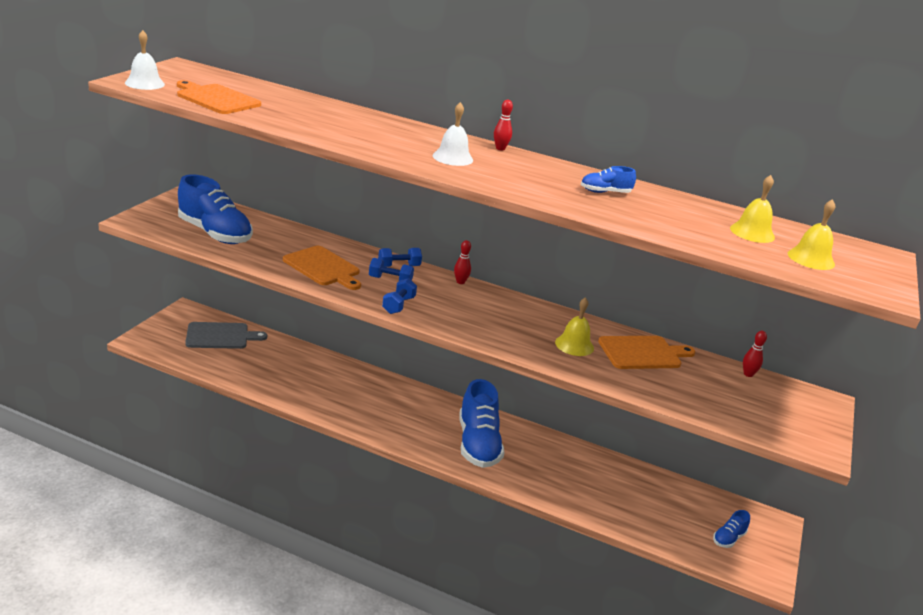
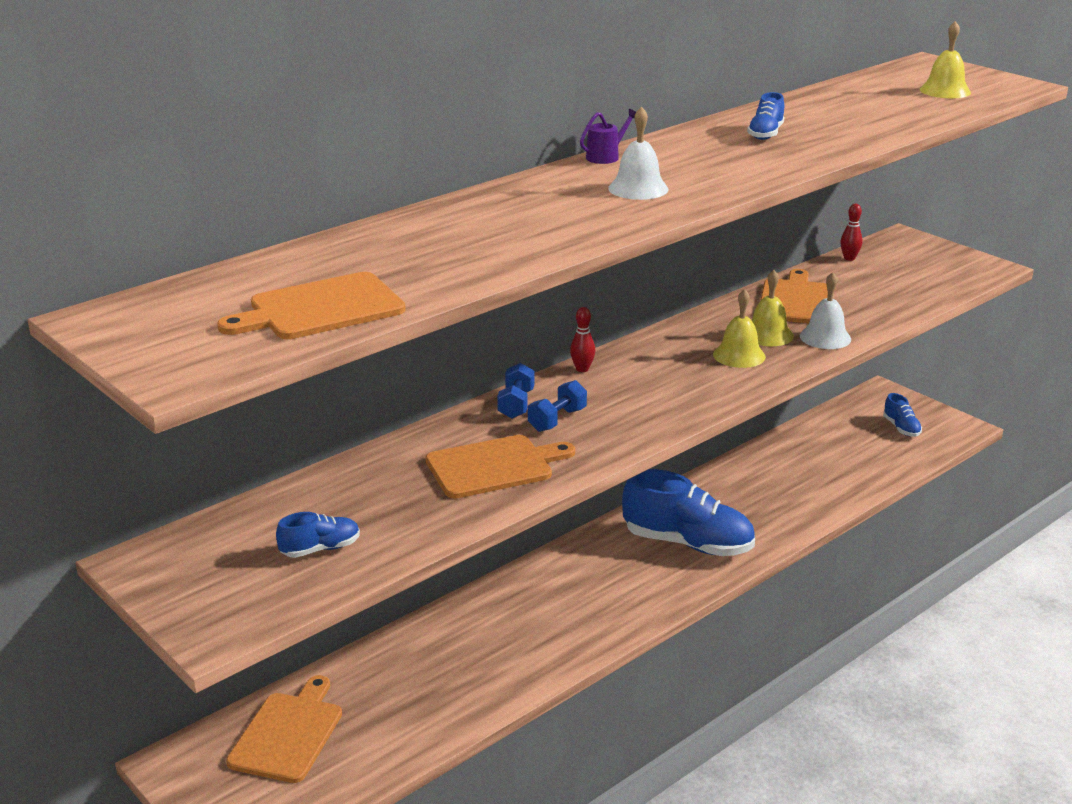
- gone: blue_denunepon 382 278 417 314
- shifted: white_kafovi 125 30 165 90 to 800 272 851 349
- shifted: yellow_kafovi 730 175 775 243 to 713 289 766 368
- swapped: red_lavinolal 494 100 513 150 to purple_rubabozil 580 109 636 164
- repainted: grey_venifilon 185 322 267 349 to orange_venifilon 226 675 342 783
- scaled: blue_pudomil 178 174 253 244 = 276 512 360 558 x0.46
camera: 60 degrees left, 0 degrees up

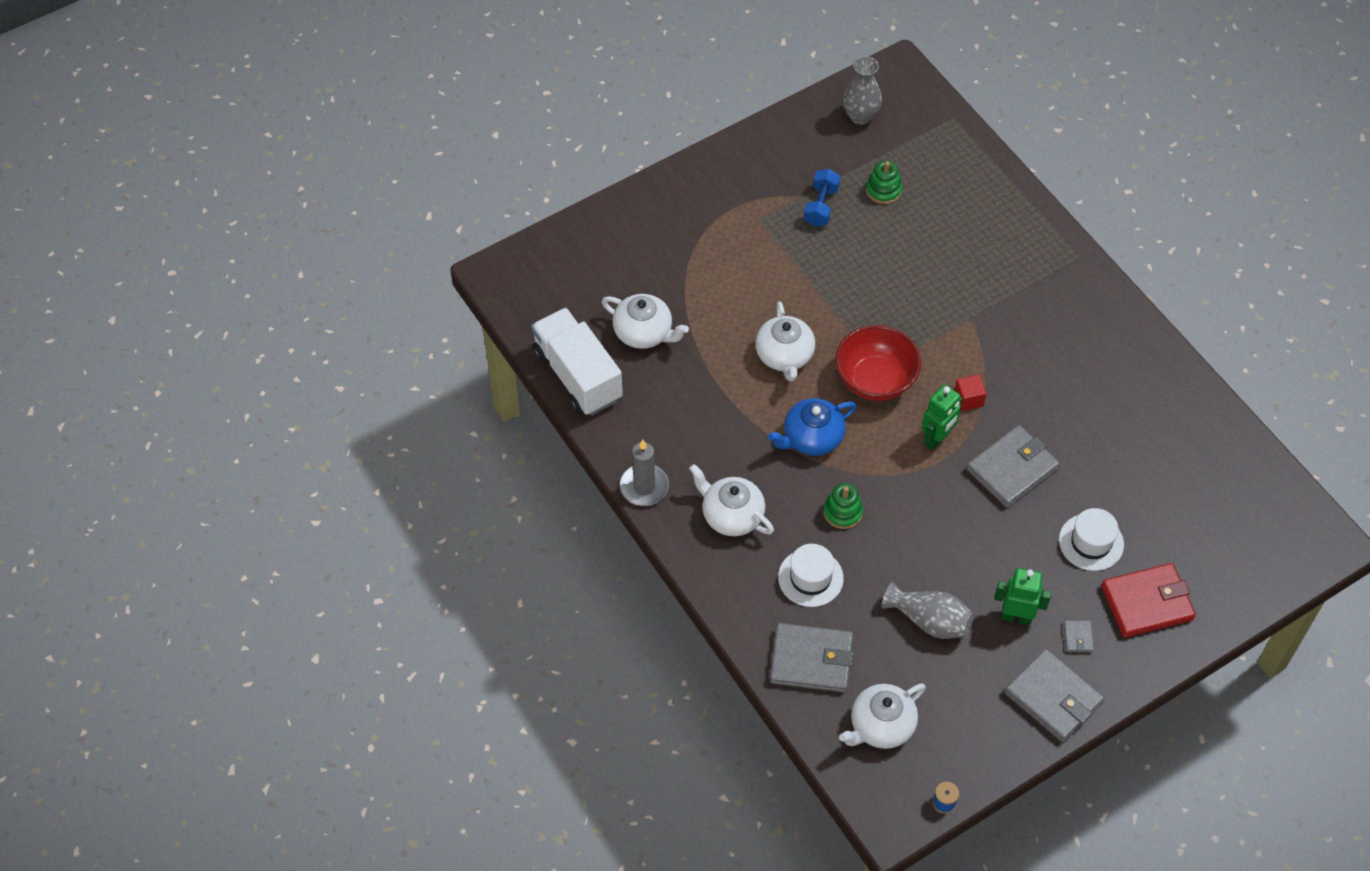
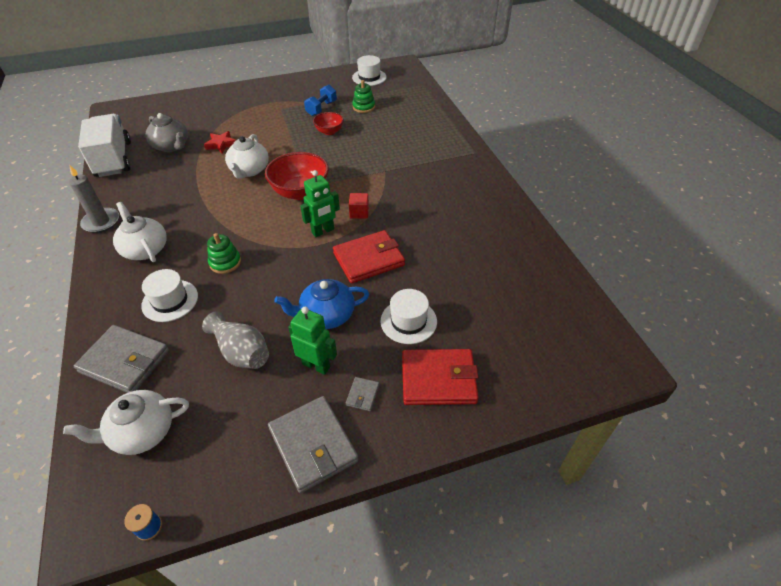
- new: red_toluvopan 204 131 236 154
- new: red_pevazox 313 112 344 135
- shifted: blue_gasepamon 768 398 857 456 to 274 279 369 329
- swapped: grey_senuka 842 56 882 125 to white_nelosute 352 55 387 86
- repainted: white_gasepamon 602 294 689 349 to grey_gasepamon 146 113 188 152
- repainted: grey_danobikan 966 425 1060 508 to red_danobikan 333 230 405 284
camera: 15 degrees right, 10 degrees down

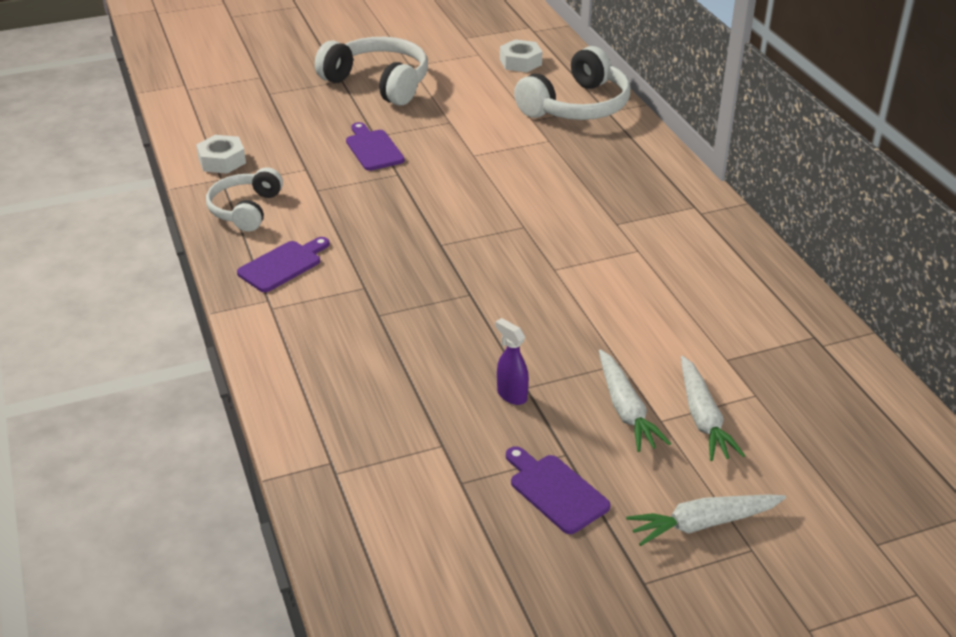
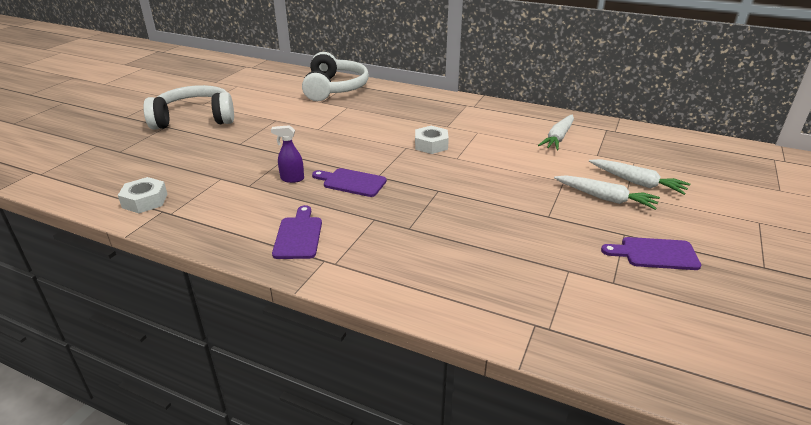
- gone: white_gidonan 206 167 283 232
- shifted: purple_venifilon 346 122 405 171 to 312 168 387 197
- shifted: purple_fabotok 495 318 529 405 to 271 125 304 183
- shifted: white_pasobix 500 39 542 72 to 415 126 449 154
- shifted: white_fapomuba 626 494 786 546 to 538 115 574 151
camera: 45 degrees left, 5 degrees down

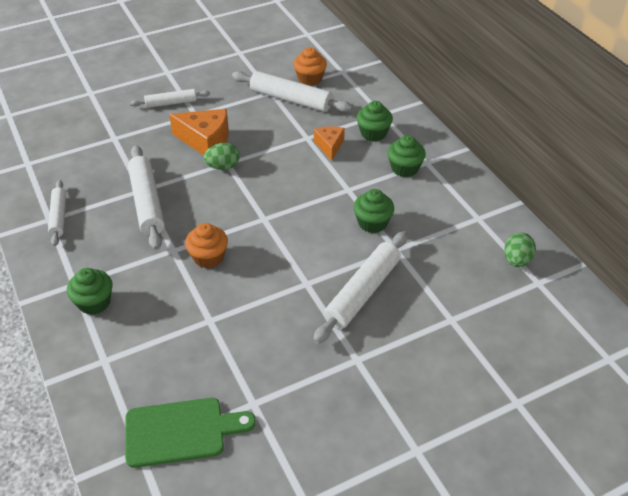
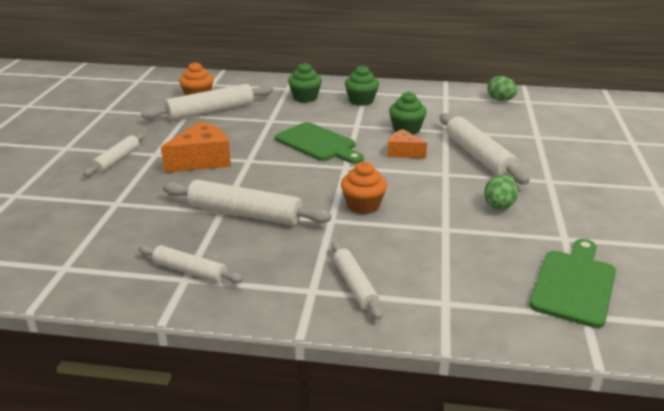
- new: green_venifilon 275 122 364 164
- shifted: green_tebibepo 204 143 240 170 to 484 175 518 210
- shifted: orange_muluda 314 126 345 161 to 387 129 427 158
- swapped: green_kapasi 67 268 113 315 to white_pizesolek 332 242 382 320
camera: 55 degrees left, 15 degrees down

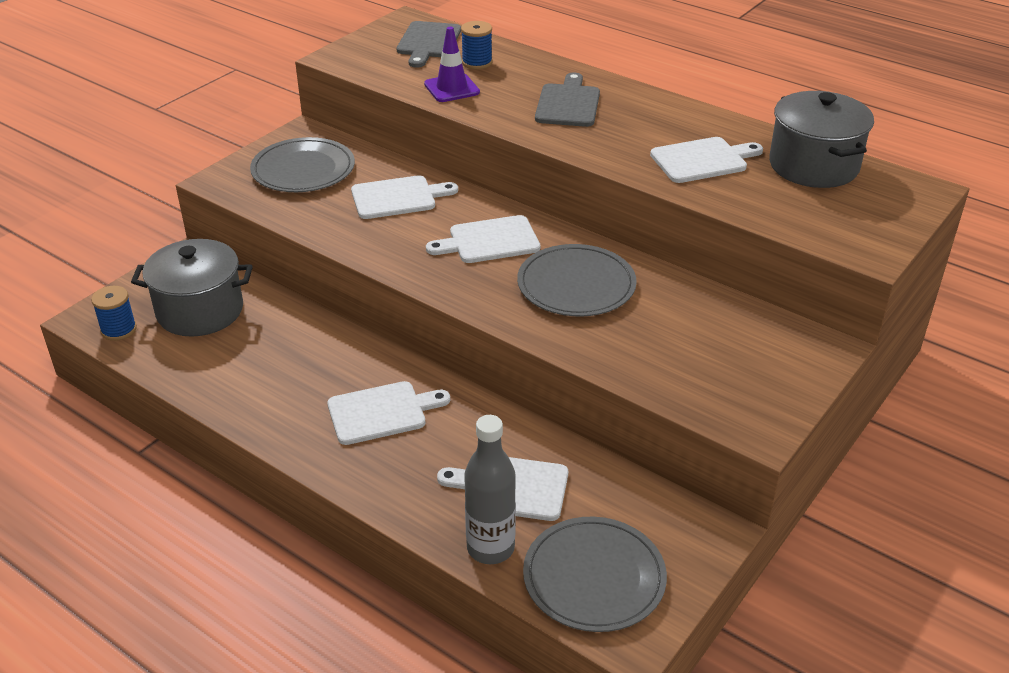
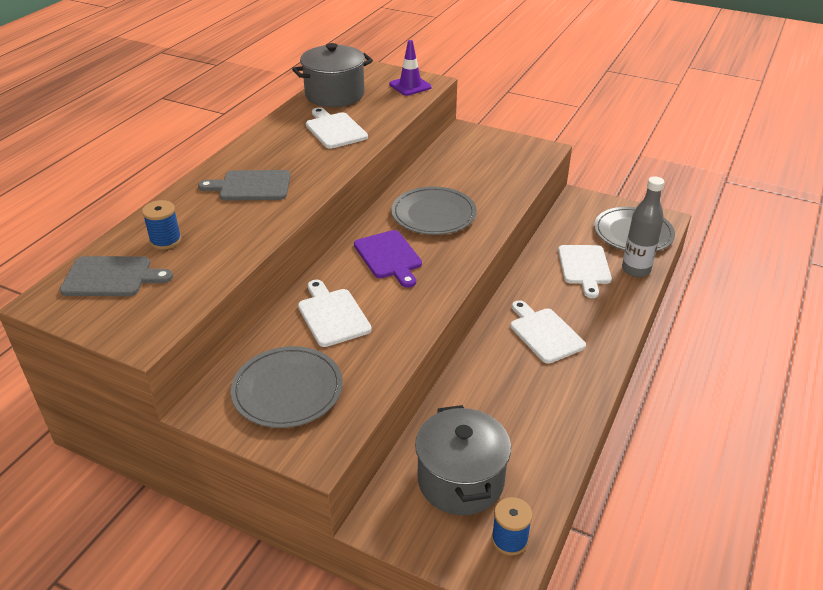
- shifted: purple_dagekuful 424 27 480 102 to 389 40 432 96
- repainted: white_venifilon 426 215 540 263 to purple_venifilon 354 230 422 288
camera: 100 degrees left, 0 degrees up

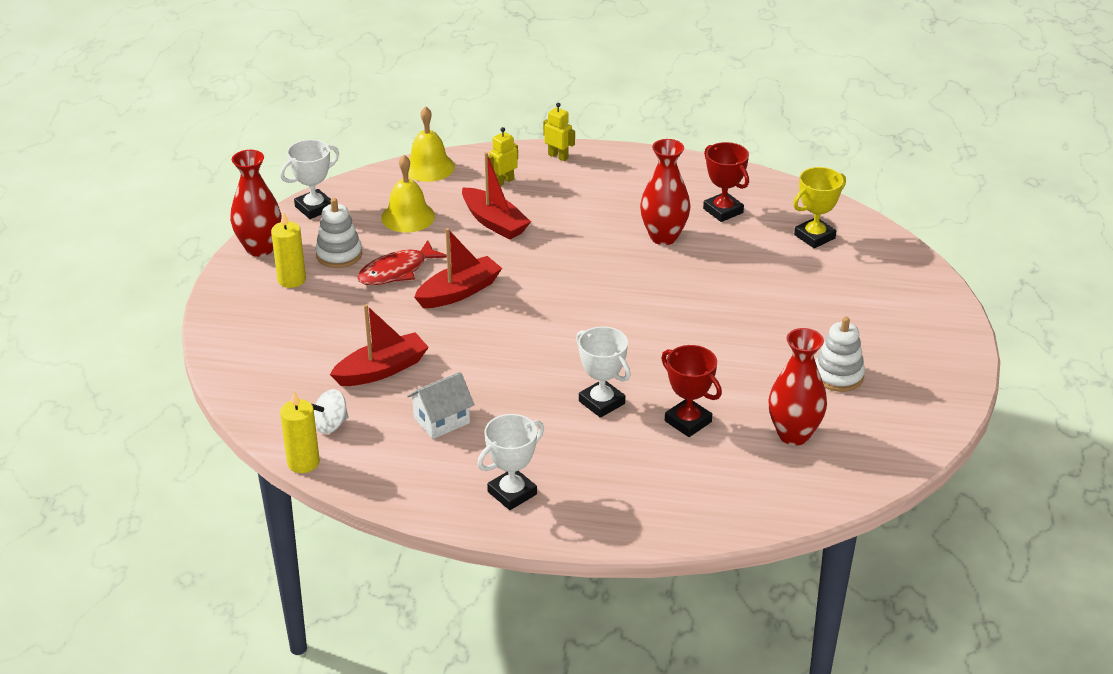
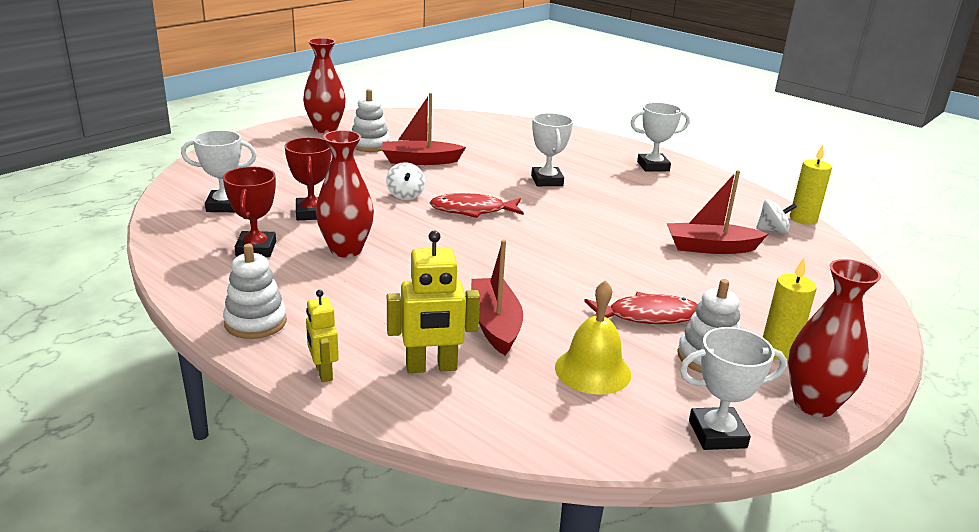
- gone: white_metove 407 372 475 439
- gone: yellow_kafovi 408 106 455 182
- new: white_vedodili 223 244 287 339
- new: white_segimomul 386 162 425 200
- new: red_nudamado 429 193 524 218
- shifted: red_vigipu 414 228 502 308 to 382 93 466 165
- shifted: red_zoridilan 661 345 722 437 to 285 137 332 220
- shifted: red_senuka 769 328 827 445 to 303 38 346 133
- repainted: yellow_zoridilan 793 167 846 248 to white_zoridilan 181 130 257 212
- scaled: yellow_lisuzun 488 127 518 186 = 387 231 480 373 x1.62
camera: 150 degrees left, 10 degrees down

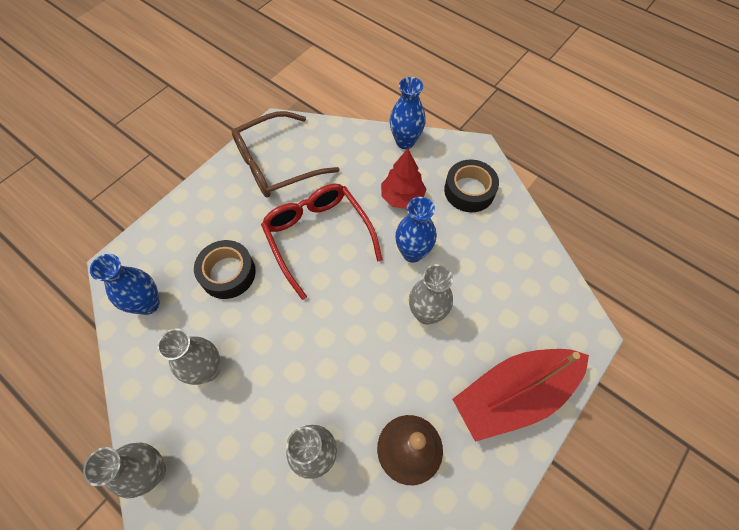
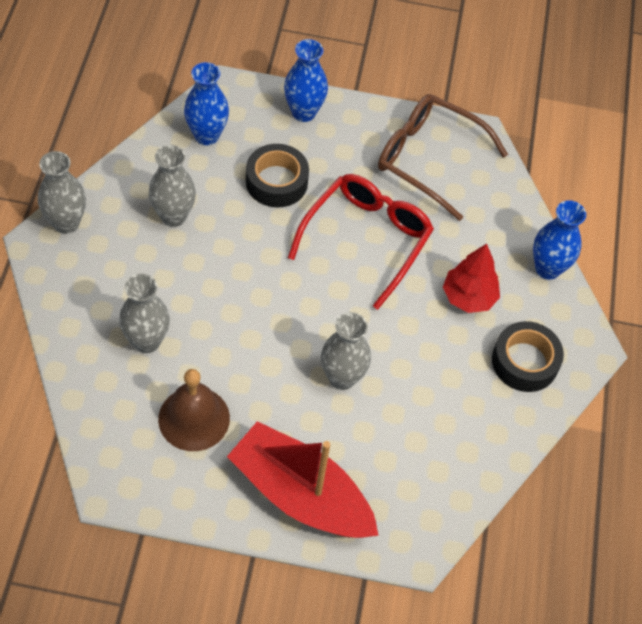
- shifted: blue_senuka 395 197 436 262 to 284 39 328 122
camera: 55 degrees right, 5 degrees down

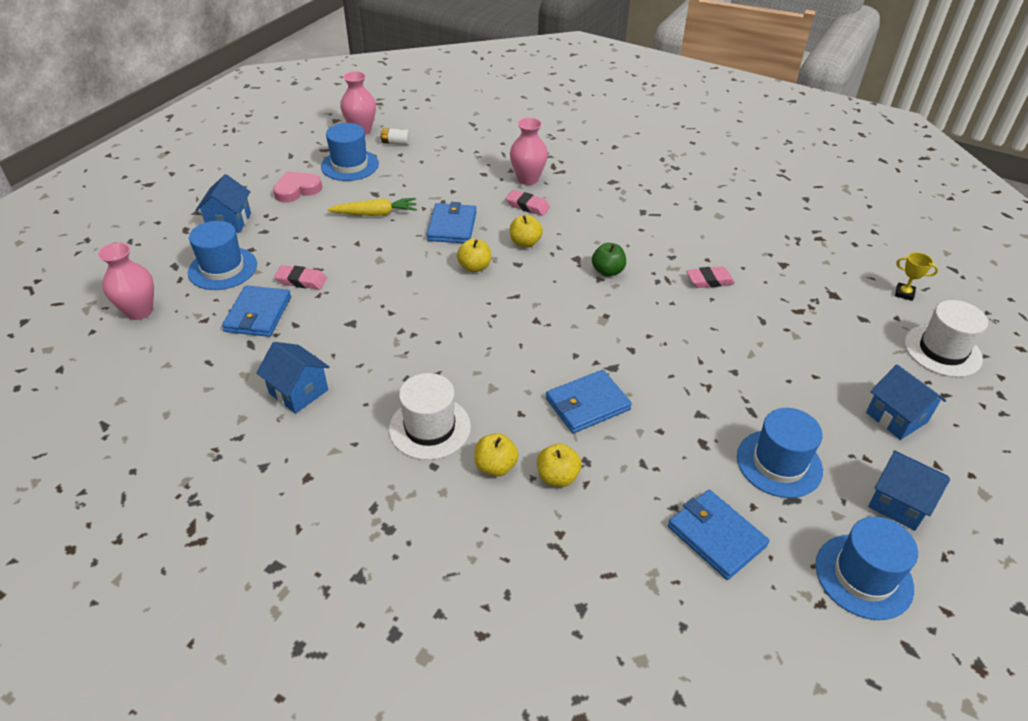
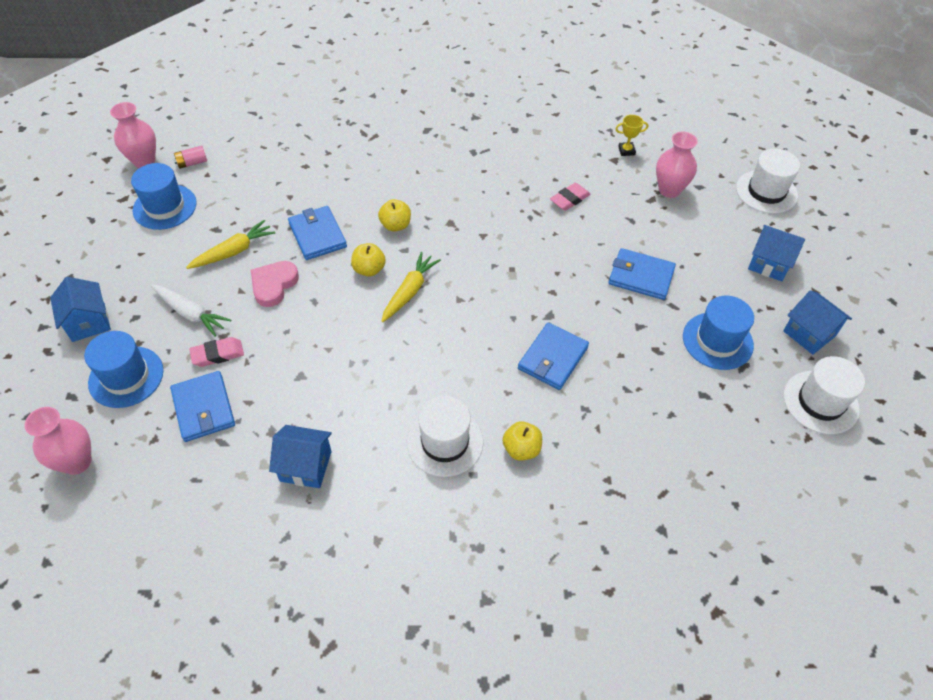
- gone: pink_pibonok 506 190 550 216
- gone: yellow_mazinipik 537 443 581 487
- gone: green_mazinipik 592 243 626 277
- new: white_fapomuba 151 285 231 337
- new: yellow_fapomuba 381 252 441 322
- shifted: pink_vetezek 273 171 322 202 to 251 261 299 307
- shifted: pink_senuka 510 117 548 185 to 656 132 698 198
- shifted: blue_danobikan 668 490 769 580 to 609 248 676 300
- shifted: yellow_zoridilan 895 252 938 301 to 615 115 648 156
- repainted: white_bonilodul 380 128 410 145 to pink_bonilodul 174 146 207 169
- repainted: blue_nelosute 815 517 918 620 to white_nelosute 784 356 865 434
- rotated: blue_metove 868 450 950 531 = 783 290 852 355 45 degrees clockwise
camera: 30 degrees left, 10 degrees up

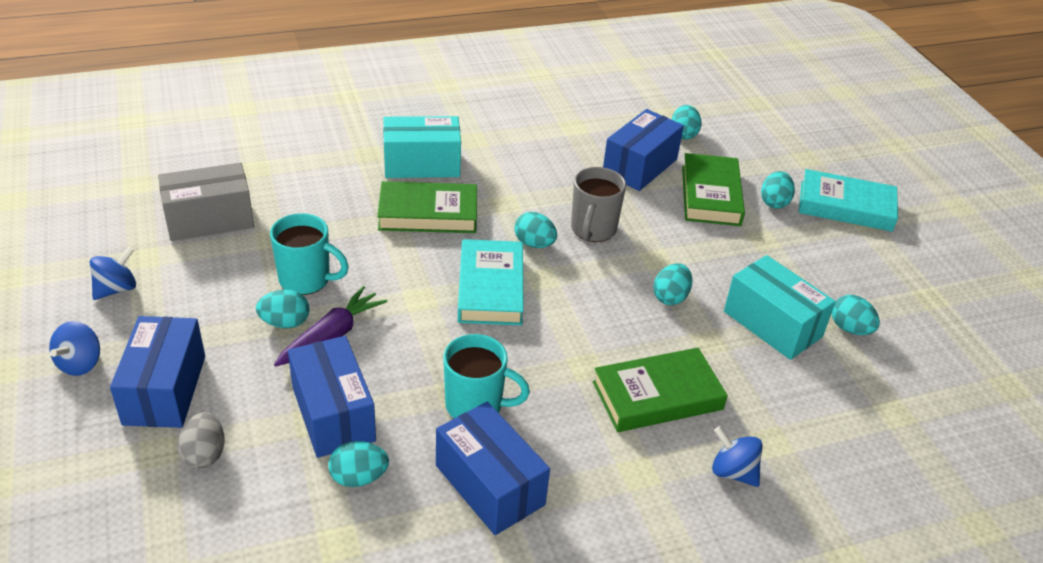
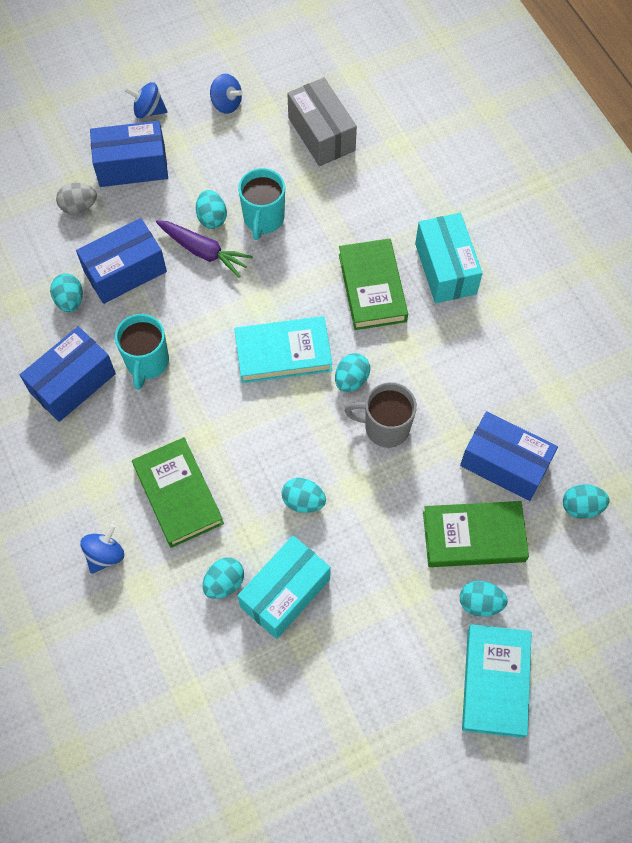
- shifted: turquoise_tebibepo 832 295 880 335 to 203 557 244 599
camera: 85 degrees right, 25 degrees up

